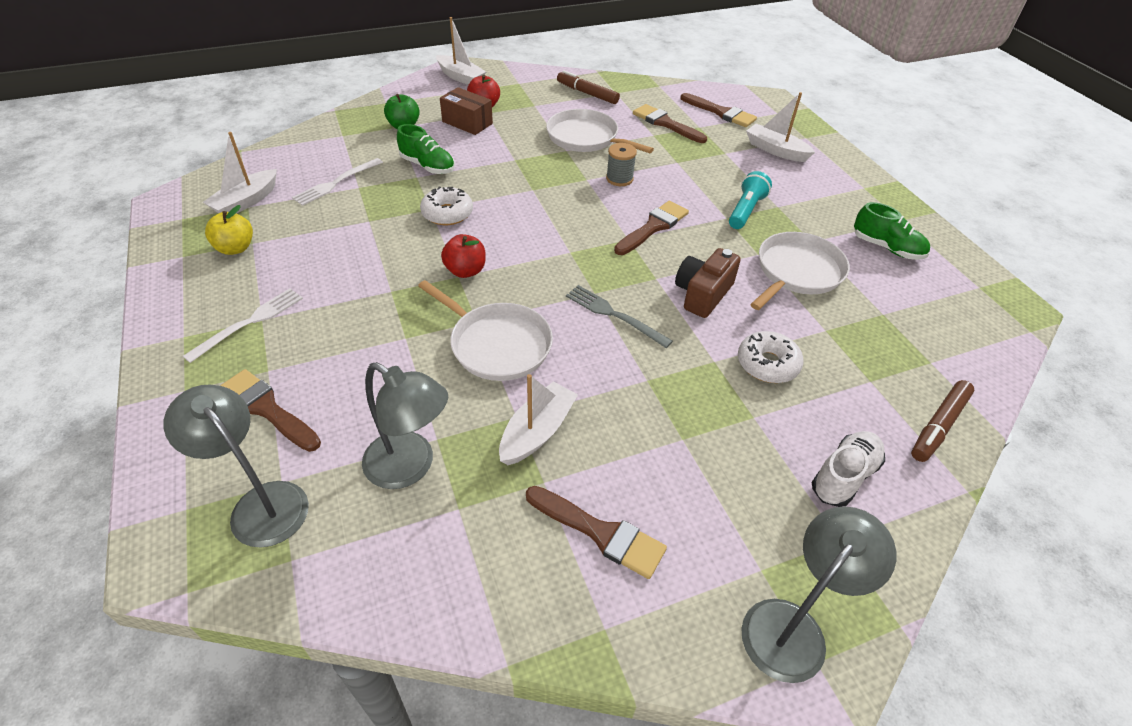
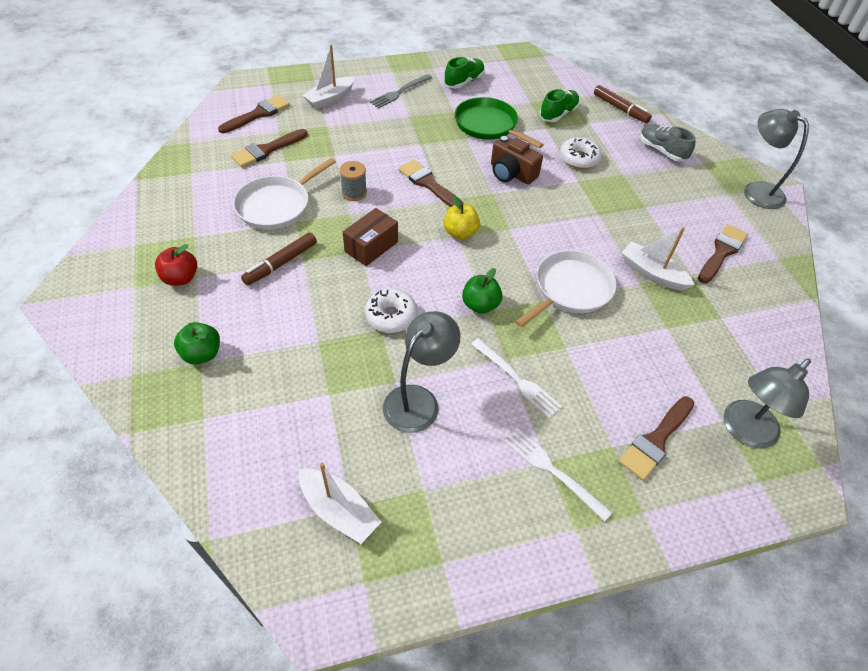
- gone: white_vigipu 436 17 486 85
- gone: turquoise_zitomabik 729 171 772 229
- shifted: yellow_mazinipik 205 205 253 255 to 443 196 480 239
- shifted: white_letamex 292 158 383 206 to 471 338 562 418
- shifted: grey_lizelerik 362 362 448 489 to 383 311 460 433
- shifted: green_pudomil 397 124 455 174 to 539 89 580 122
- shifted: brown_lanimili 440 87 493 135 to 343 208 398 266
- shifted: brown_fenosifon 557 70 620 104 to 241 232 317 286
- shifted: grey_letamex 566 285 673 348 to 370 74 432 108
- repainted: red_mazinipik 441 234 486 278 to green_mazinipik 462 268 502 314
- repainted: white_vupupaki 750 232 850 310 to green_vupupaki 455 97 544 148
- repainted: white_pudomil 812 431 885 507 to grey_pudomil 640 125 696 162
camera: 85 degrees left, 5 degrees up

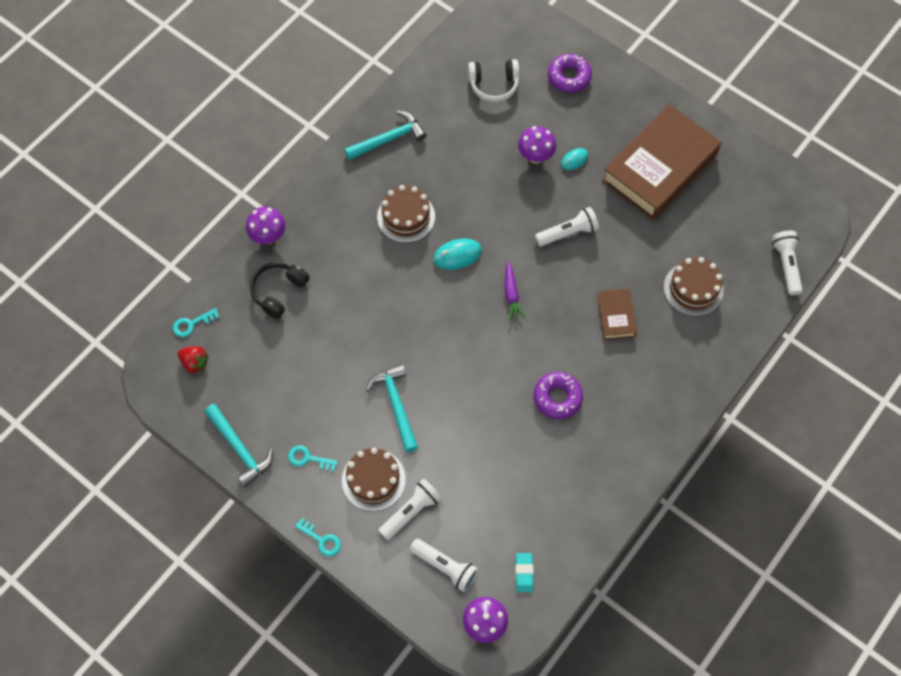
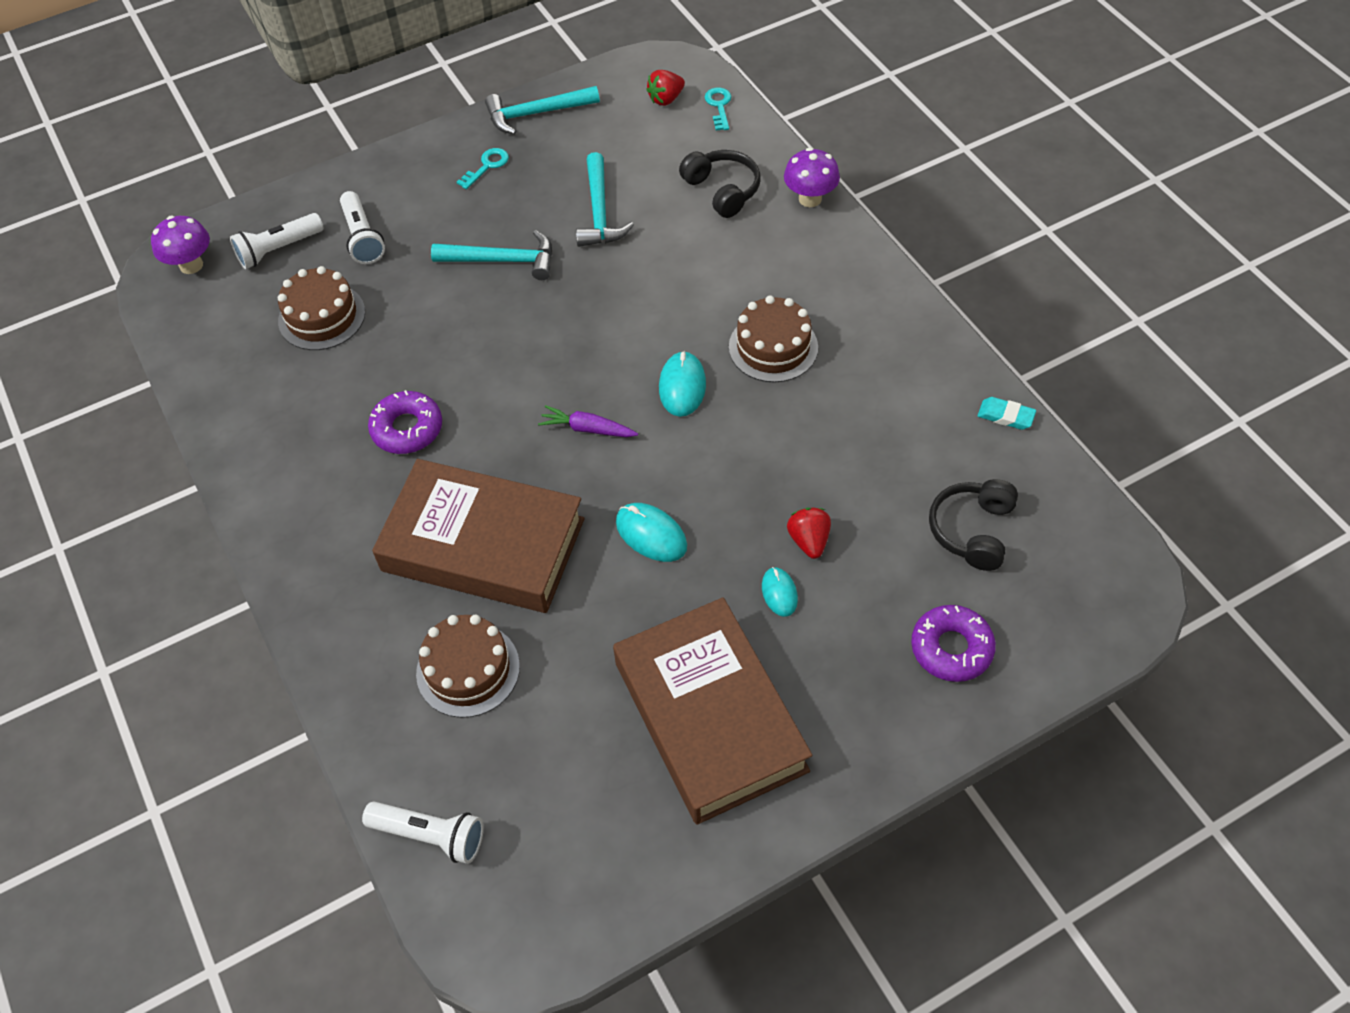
- gone: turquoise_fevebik 295 518 341 557
- shifted: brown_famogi 342 448 406 511 to 278 266 365 350
- shifted: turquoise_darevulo 344 111 427 160 to 576 152 634 247
- shifted: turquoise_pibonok 515 553 534 592 to 977 397 1036 430
- swapped: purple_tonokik 518 126 556 163 to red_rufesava 787 508 831 559
- swapped: white_zitomabik 535 207 599 246 to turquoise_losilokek 616 503 687 562
- repainted: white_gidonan 468 59 519 102 to black_gidonan 929 479 1018 571
- scaled: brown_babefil 597 289 637 340 = 372 459 585 613 x2.23
camera: 115 degrees right, 10 degrees down

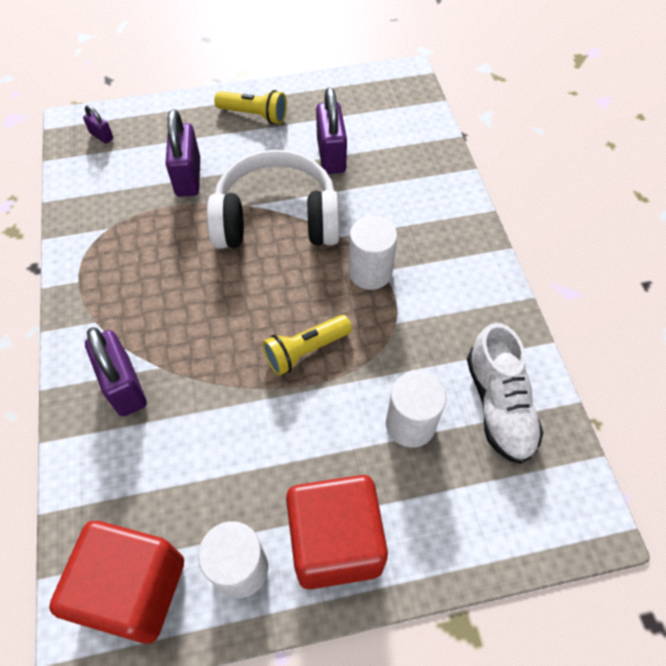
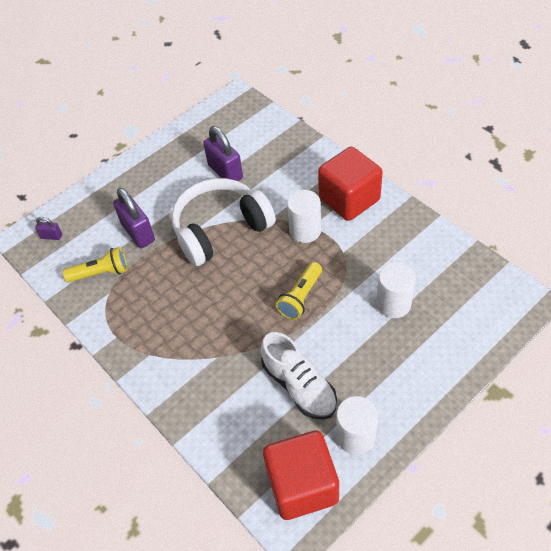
- gone: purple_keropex 85 327 147 416
- shifted: yellow_zitomabik 214 90 287 124 to 63 247 128 282
- shifted: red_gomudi 286 475 388 589 to 318 147 383 221
- shifted: white_pudomil 467 323 543 464 to 261 332 337 420
camera: 25 degrees left, 5 degrees down

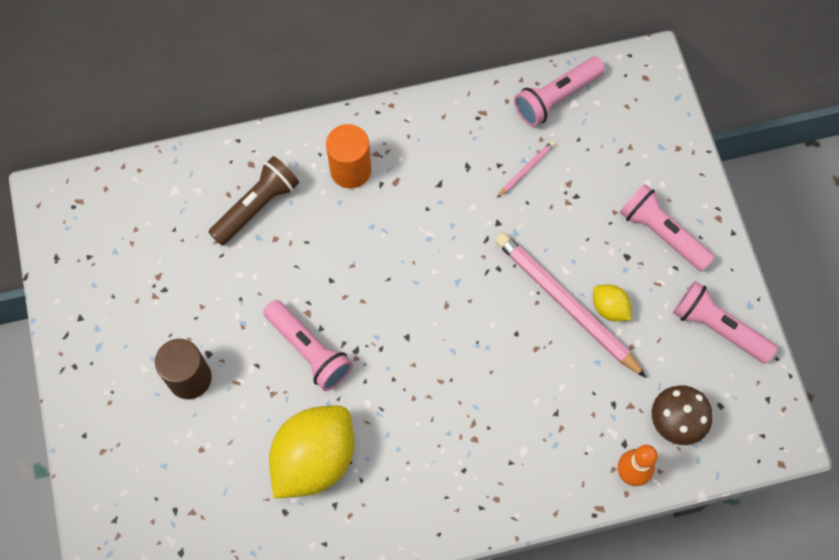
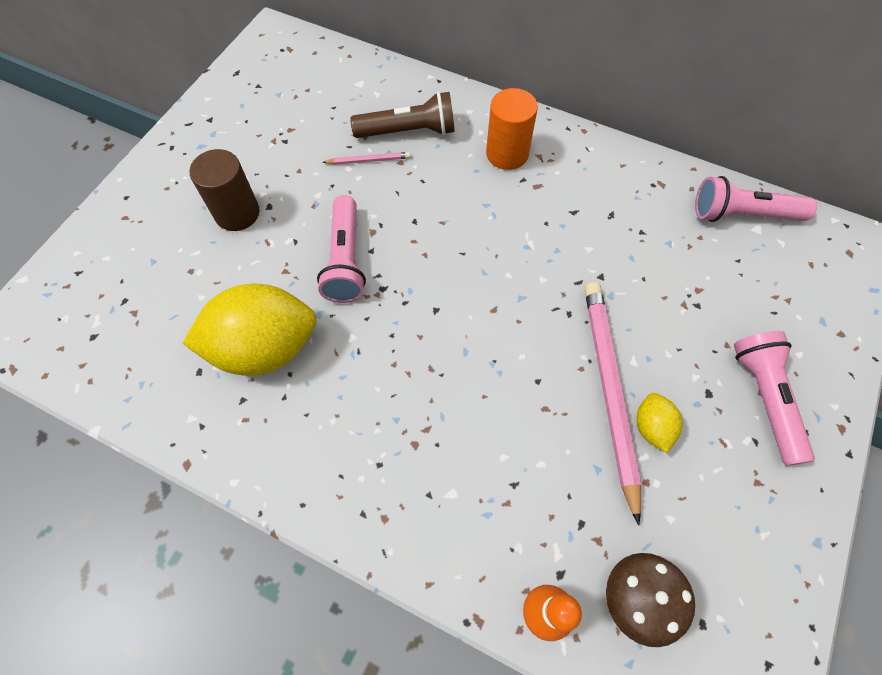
- gone: pink_zitomabik 673 281 777 363
- shifted: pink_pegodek 497 141 555 198 to 322 152 411 165
camera: 40 degrees right, 5 degrees down

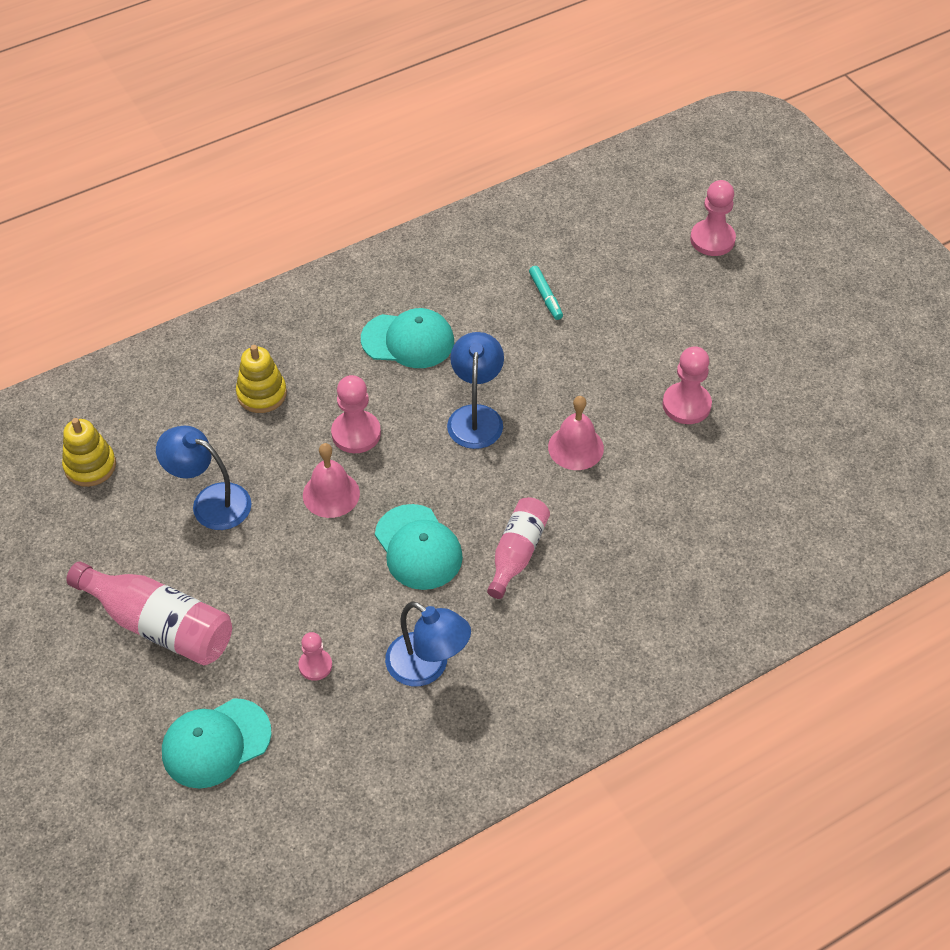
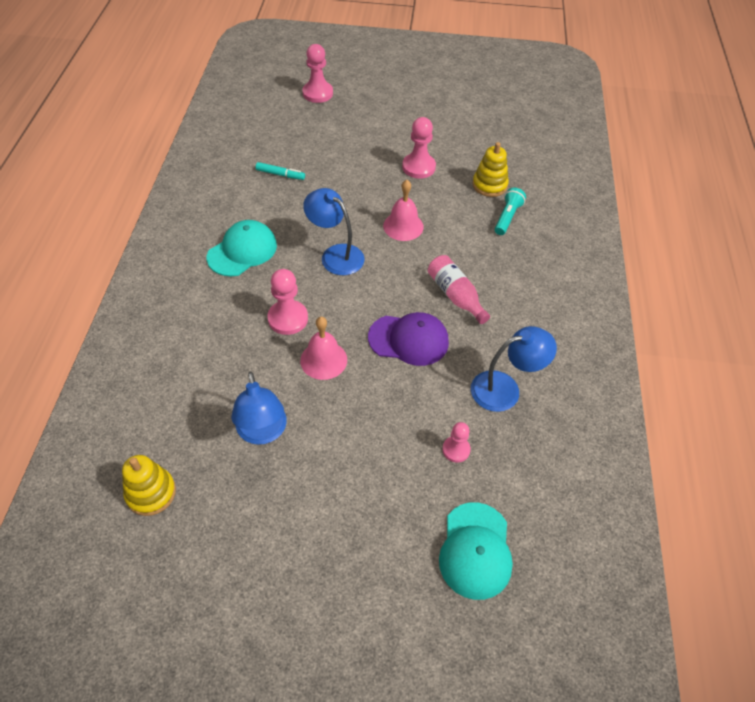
- gone: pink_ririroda 66 562 232 665
- new: turquoise_zitomabik 495 188 526 235
- shifted: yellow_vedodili 236 345 287 413 to 473 142 509 197
- repainted: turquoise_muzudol 375 504 463 590 to purple_muzudol 368 312 449 366
- rotated: blue_lizelerik 156 426 252 530 = 231 372 287 445 75 degrees counterclockwise
camera: 55 degrees left, 0 degrees up

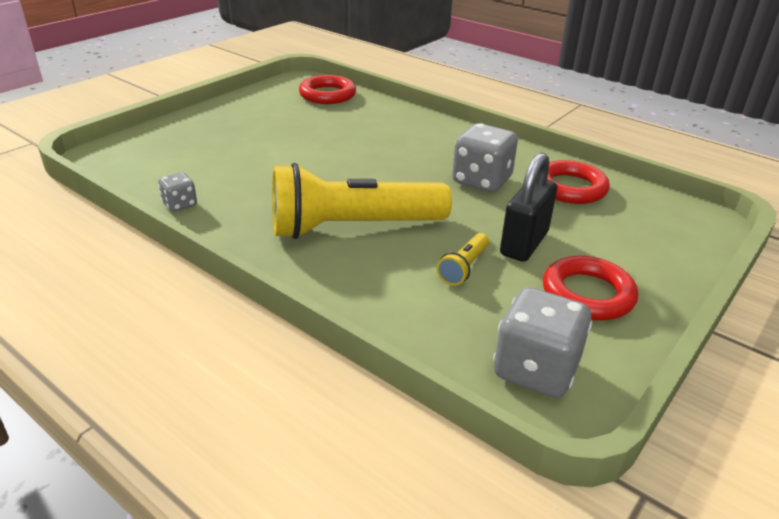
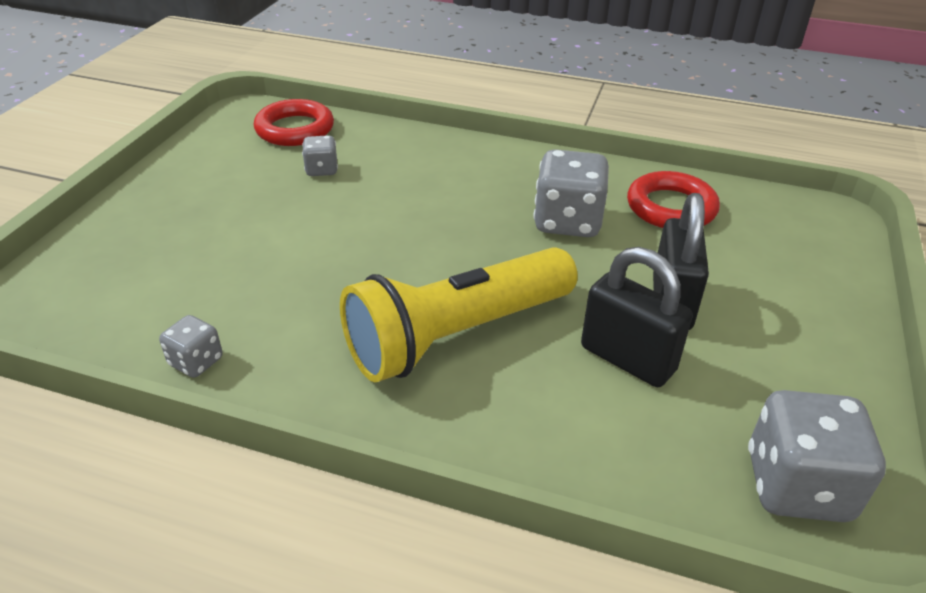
- gone: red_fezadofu 543 256 638 321
- new: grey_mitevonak 302 135 338 176
- swapped: yellow_zitomabik 437 233 489 286 to black_keropex 581 247 693 387
camera: 20 degrees left, 5 degrees up

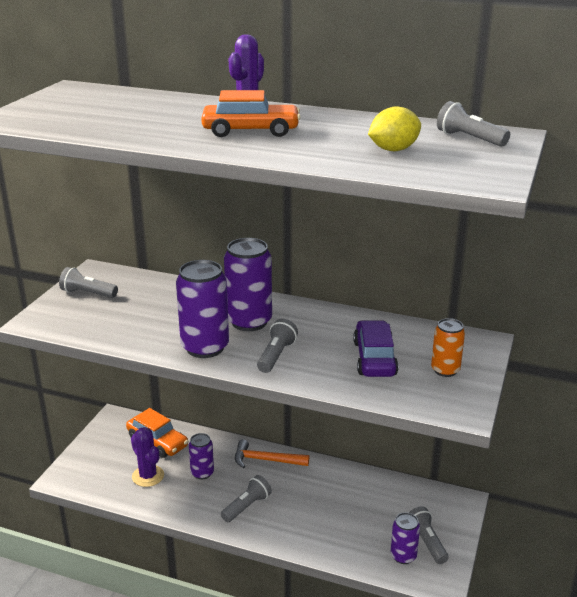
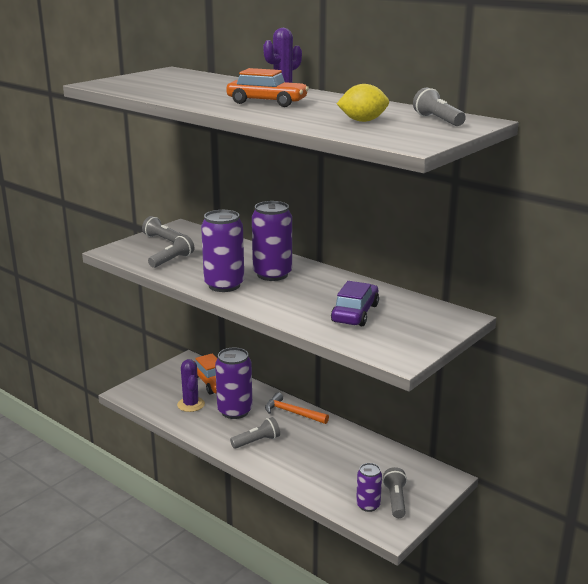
- gone: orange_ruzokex 431 318 465 377
- shifted: grey_zitomabik 257 319 298 373 to 148 235 195 268
- scaled: purple_ruzokex 189 433 214 479 = 215 348 253 419 x1.73
camera: 20 degrees right, 5 degrees down

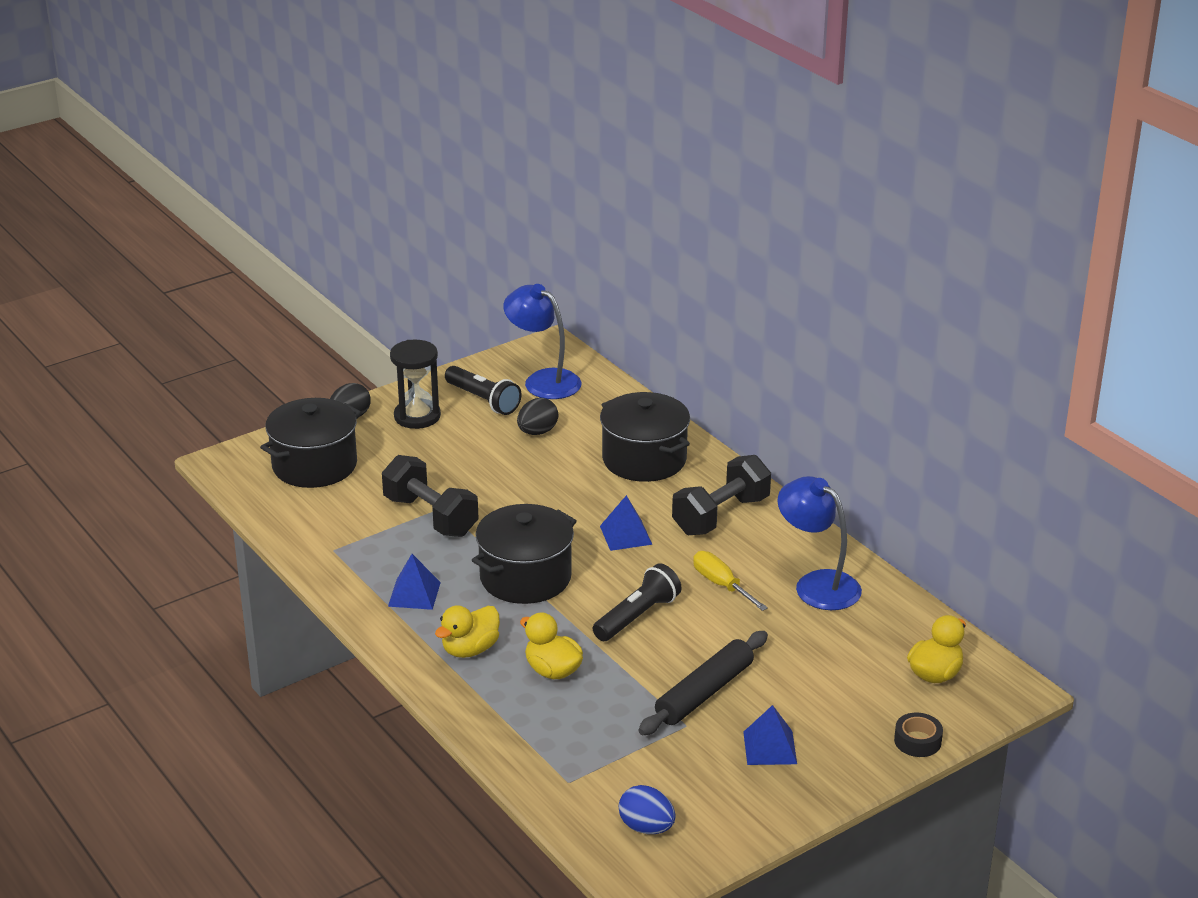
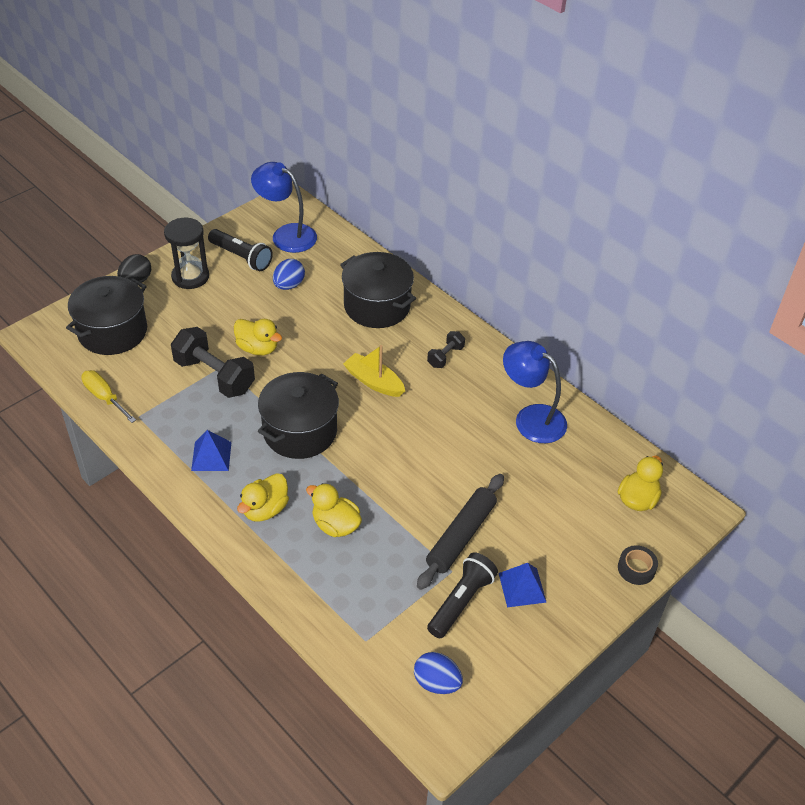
- new: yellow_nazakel 234 319 282 356
- shifted: black_zitomabik 593 563 682 641 to 427 552 498 638
- shifted: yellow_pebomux 693 551 768 611 to 81 370 136 423
- swapped: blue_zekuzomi 600 495 652 551 to yellow_vigipu 343 345 405 397
- repainted: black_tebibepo 517 398 558 435 to blue_tebibepo 273 259 305 290
- scaled: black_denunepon 672 455 771 535 = 427 331 465 368 x0.51
camera: 10 degrees left, 15 degrees up

